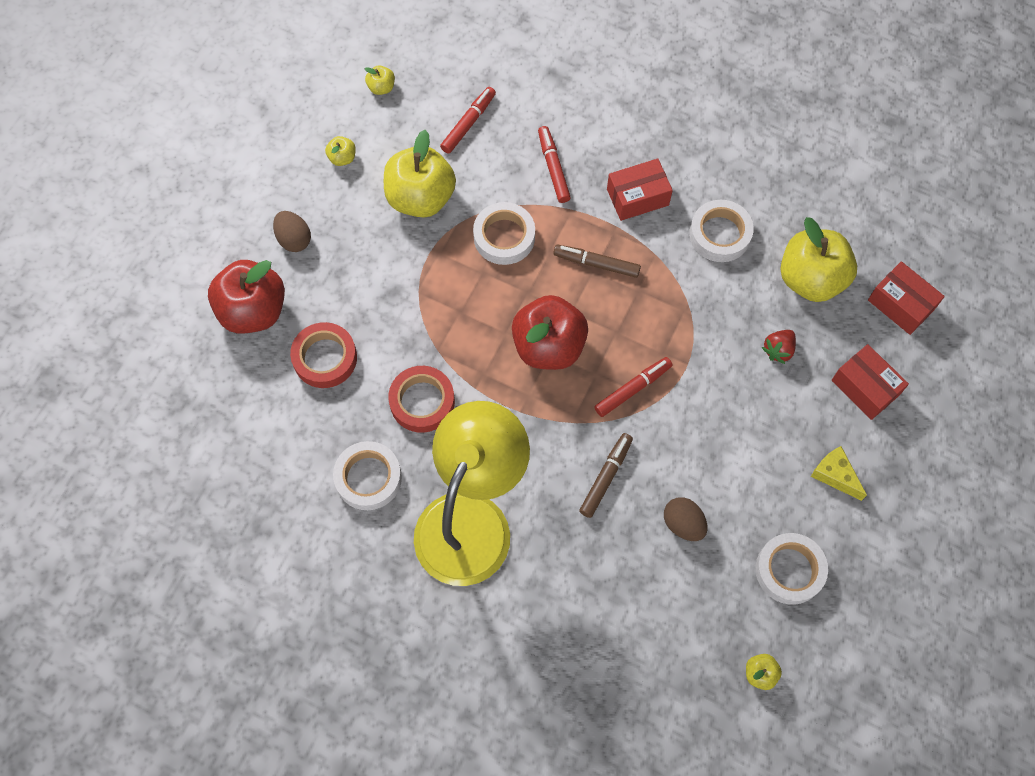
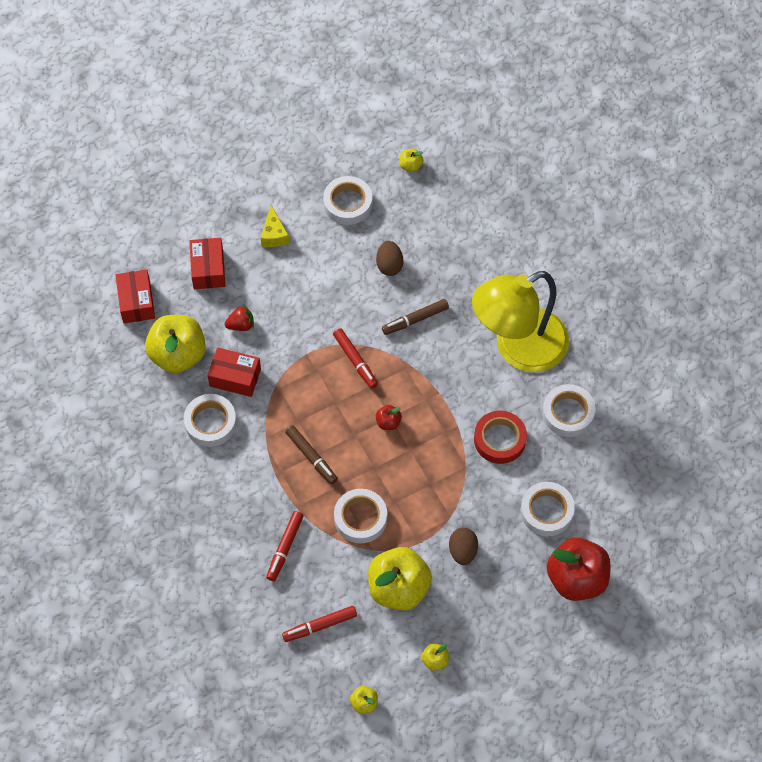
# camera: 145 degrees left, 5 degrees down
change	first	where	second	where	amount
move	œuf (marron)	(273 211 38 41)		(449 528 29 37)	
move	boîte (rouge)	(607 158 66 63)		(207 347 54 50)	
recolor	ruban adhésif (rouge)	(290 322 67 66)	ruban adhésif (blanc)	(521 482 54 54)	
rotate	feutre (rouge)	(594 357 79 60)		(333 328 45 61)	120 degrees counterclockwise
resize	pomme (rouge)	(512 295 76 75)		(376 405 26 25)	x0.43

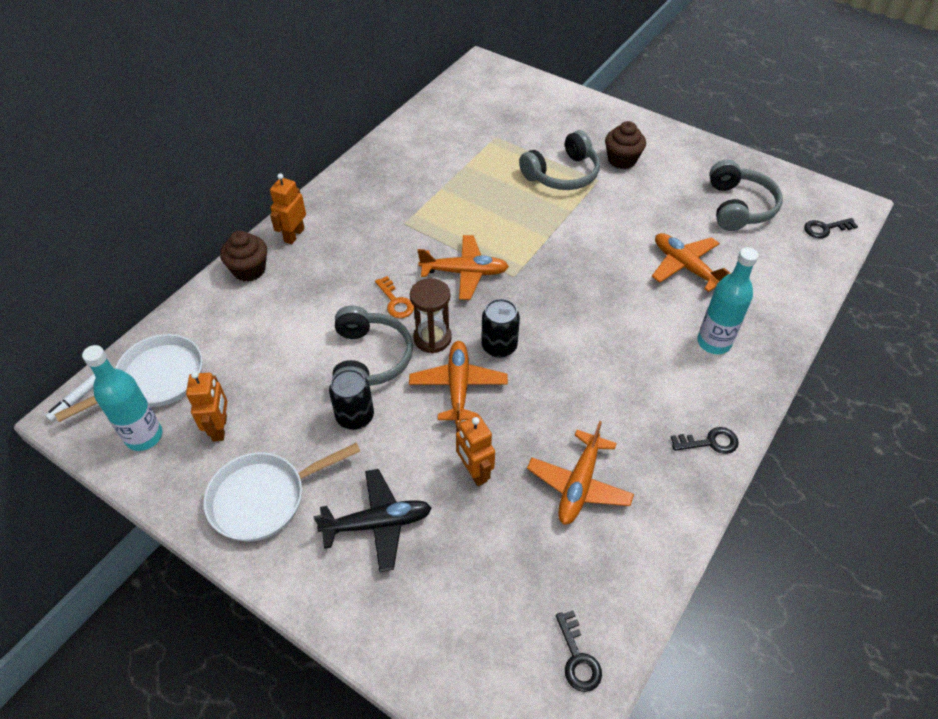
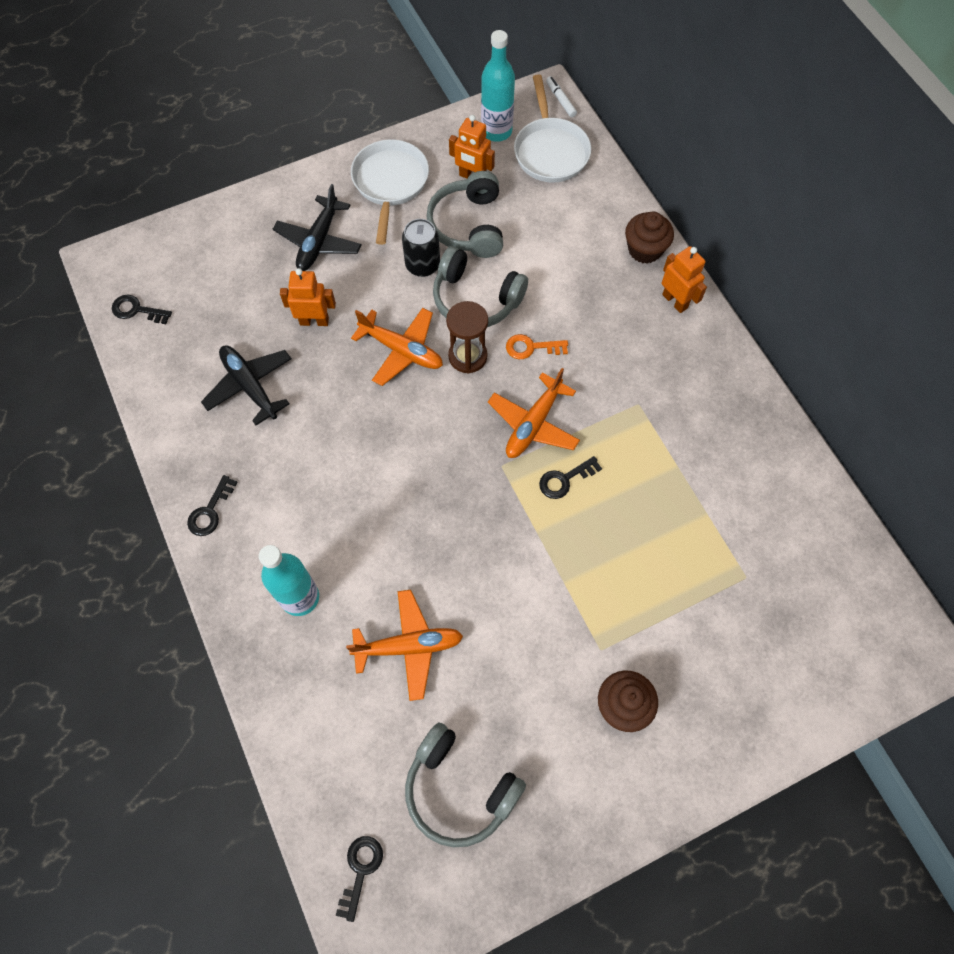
# camera: 120 degrees right, 15 degrees up
change	first	where	second	where	amount
delete	canette (noir)	(481 299 39 59)			
insert			clé (noir)	(539 456 63 43)	
move	casque audio (gris)	(519 130 81 60)		(426 171 77 87)	
recolor	avion (orange)	(527 421 107 104)	avion (noir)	(201 345 91 80)	

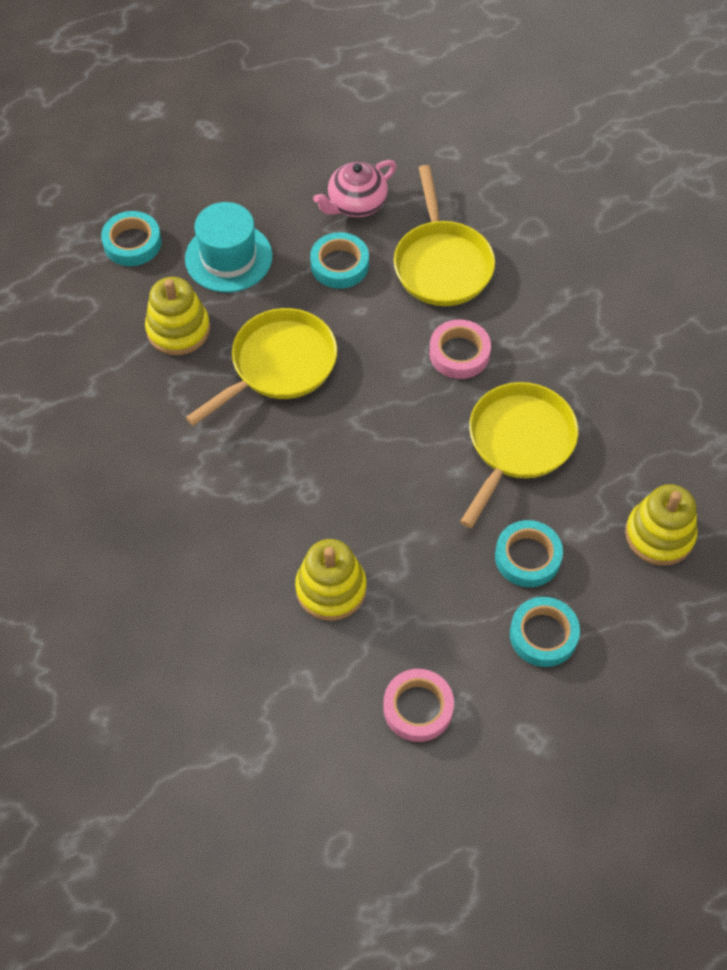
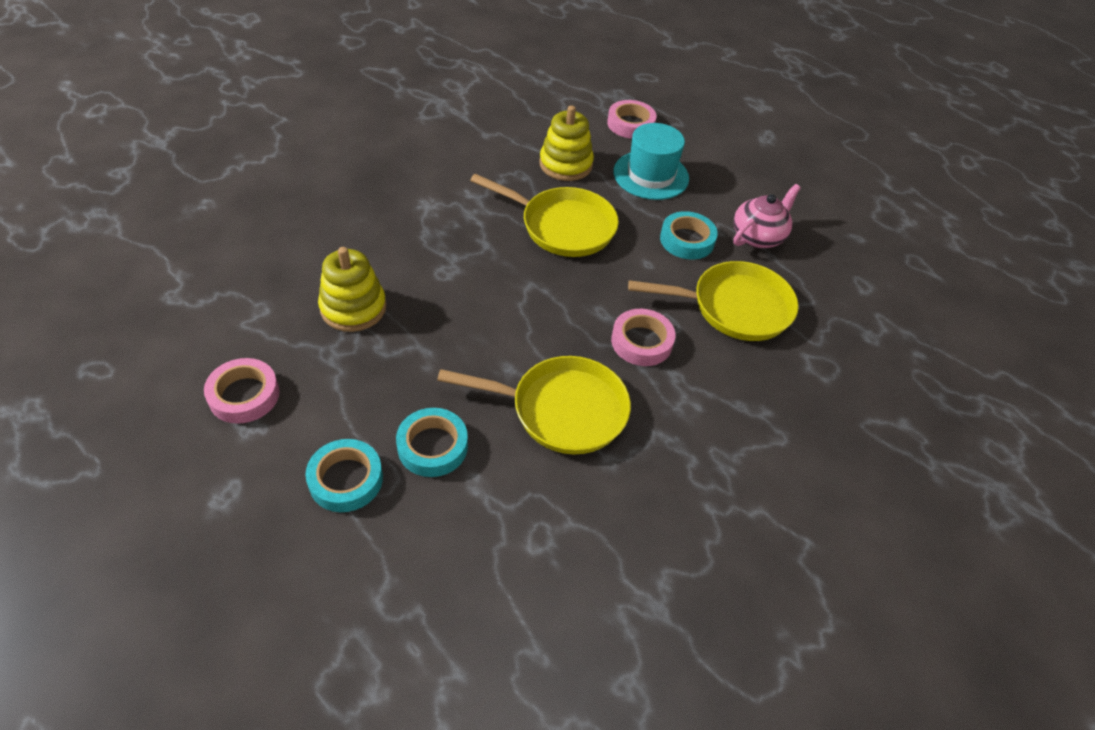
# camera: 65 degrees right, 10 degrees down
change	first	where	second	where	amount
delete	jouet à empiler (jaune)	(625 484 72 82)			
recolor	ruban adhésif (turquoise)	(101 211 61 55)	ruban adhésif (rose)	(607 100 49 39)	
rotate	théière (rose)	(313 160 84 57)		(733 184 68 64)	105 degrees clockwise
rotate	poêle (jaune)	(394 165 101 141)		(628 261 171 80)	150 degrees counterclockwise

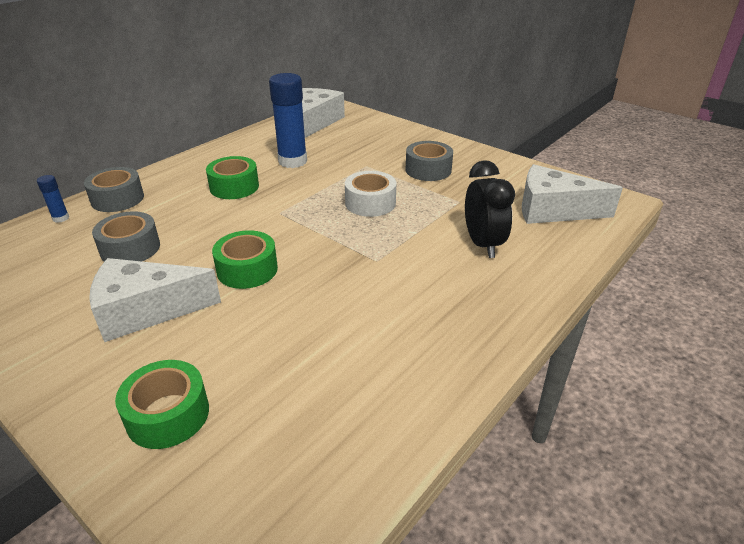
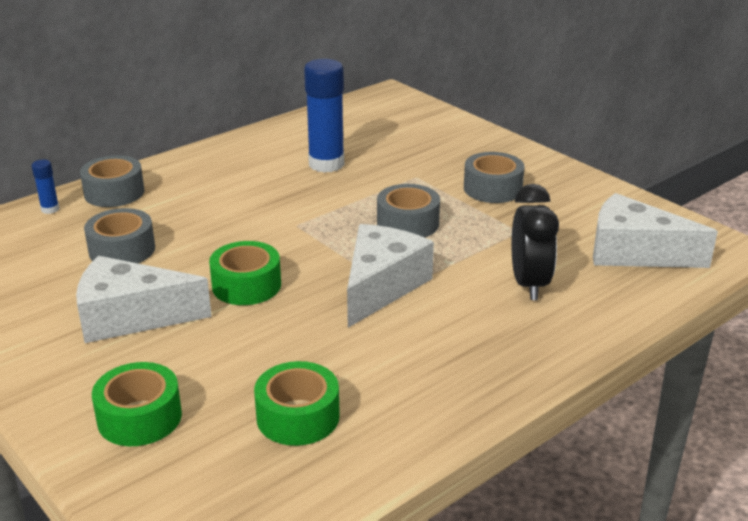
# camera: 10 degrees right, 5 degrees down
change	first	where	second	where	amount
move	ruban adhésif (vert)	(206 156 53 43)		(254 361 86 85)	
move	fromage (blanc)	(302 88 43 50)		(347 224 87 104)	
recolor	ruban adhésif (blanc)	(345 171 51 46)	ruban adhésif (gris)	(377 184 63 54)	

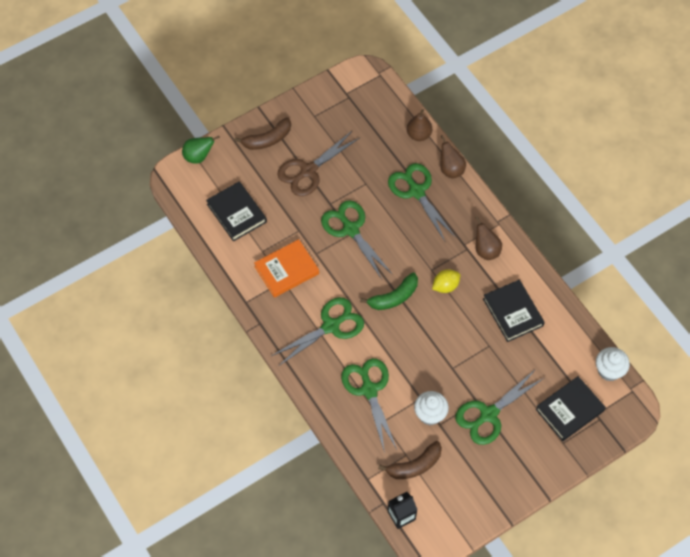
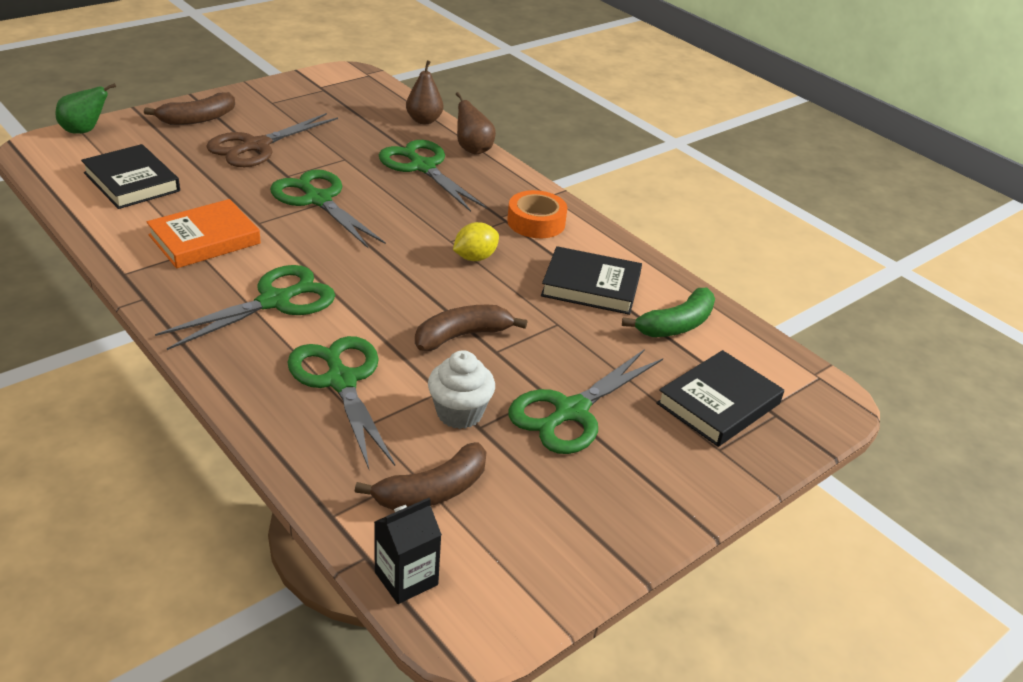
# camera: 10 degrees left, 25 degrees down
change	first	where	second	where	amount
delete	muffin (blanc)	(596 347 34 34)			
insert			banane (marron)	(415 305 112 46)	
move	banane (vert)	(360 272 58 38)		(622 288 93 49)	
replace	poire (marron)	(475 216 27 44)	ruban adhésif (orange)	(507 190 61 48)	
rotate	livre (noir)	(483 280 62 62)		(541 246 101 69)	45 degrees counterclockwise

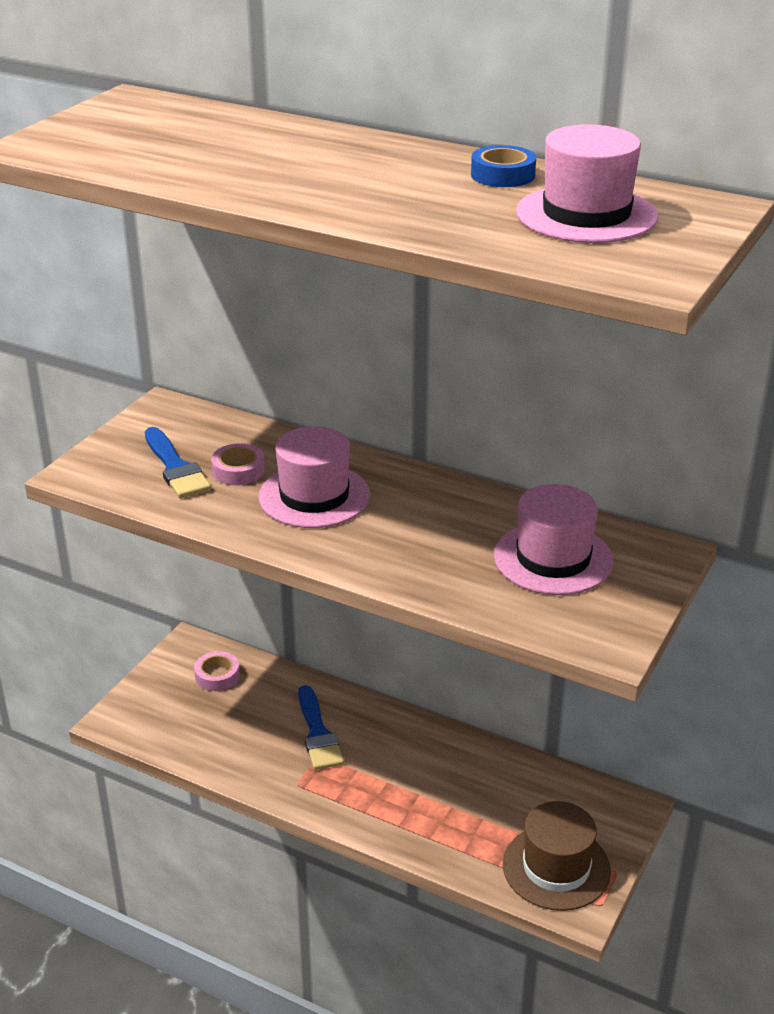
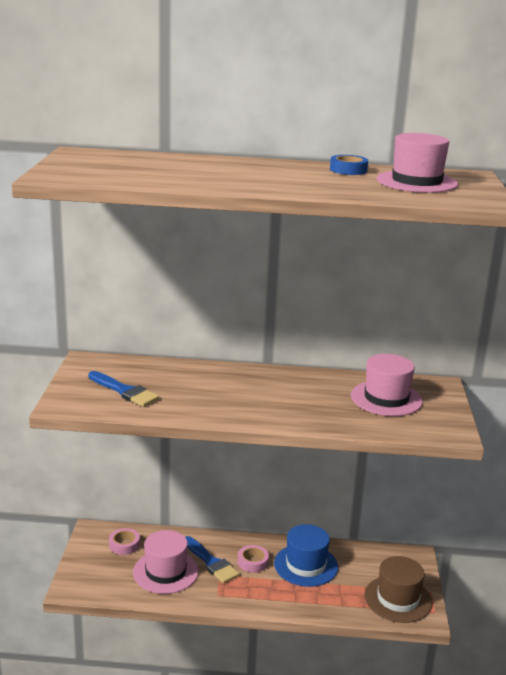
# camera: 25 degrees left, 10 degrees down
change	first	where	second	where	amount
insert			chapeau (bleu)	(274 524 64 63)	
move	ruban adhésif (rose)	(211 443 54 42)		(238 545 31 28)	
move	chapeau (rose)	(258 426 112 102)		(133 530 66 64)	

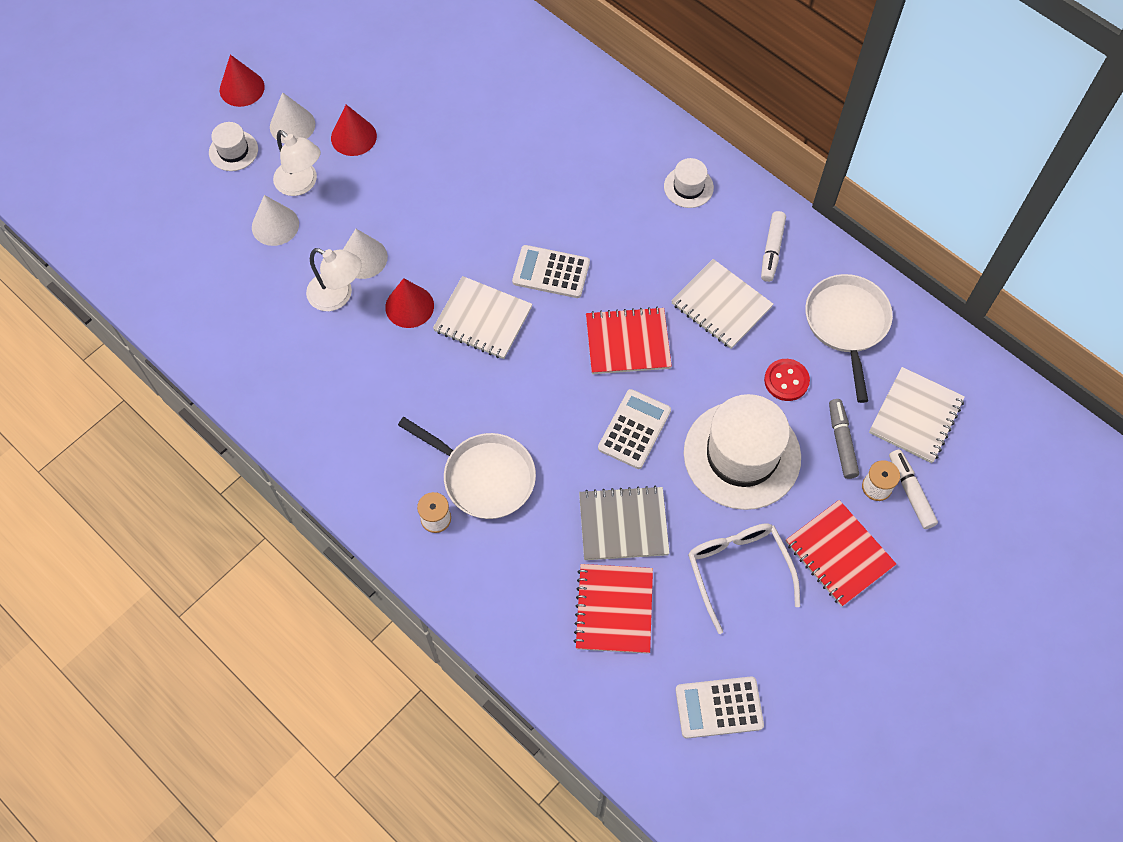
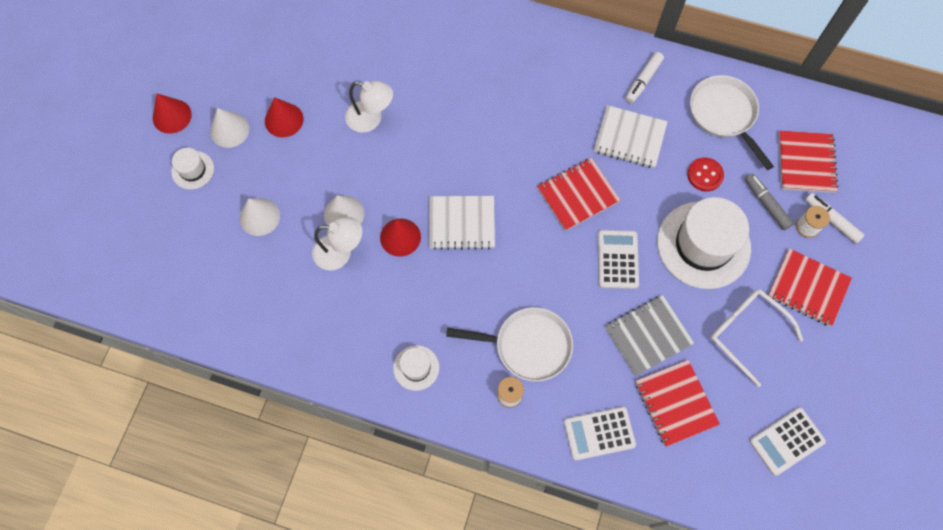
# camera: 25 degrees left, 5 degrees up
change	first	where	second	where	amount
move	lampe (blanc)	(273 130 48 66)		(345 81 48 52)	
move	calculatrice (blanc)	(512 245 78 53)		(564 407 72 54)	
move	chapeau (blanc)	(664 158 50 50)		(393 345 46 46)	
recolor	carnet (blanc)	(869 367 96 96)	carnet (rouge)	(779 131 59 62)	
rotate	feutre (blanc)	(761 211 25 71)		(625 52 39 51)	45 degrees clockwise

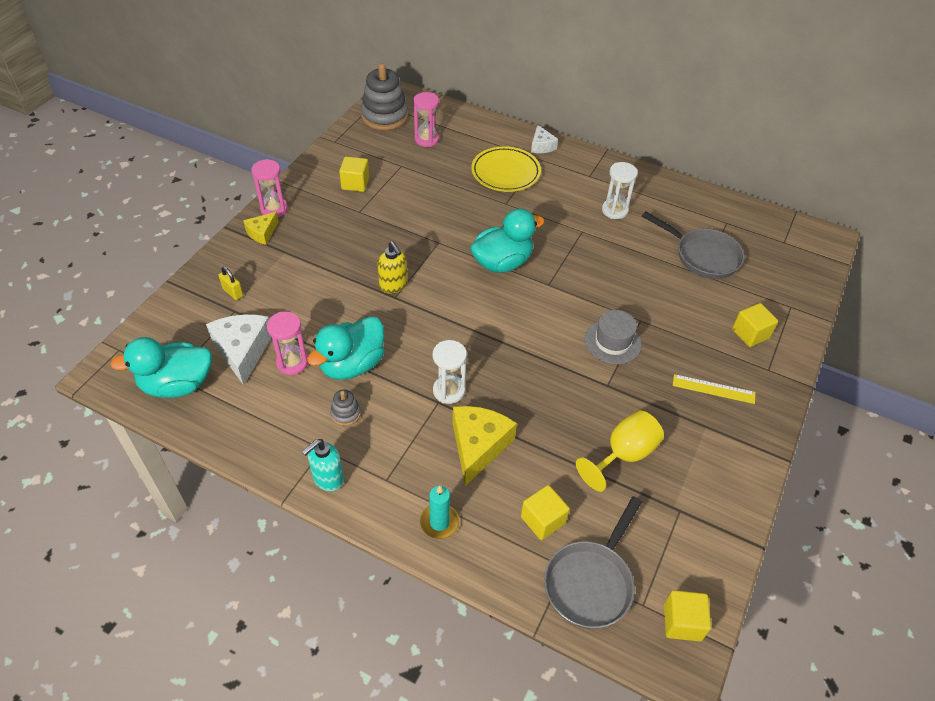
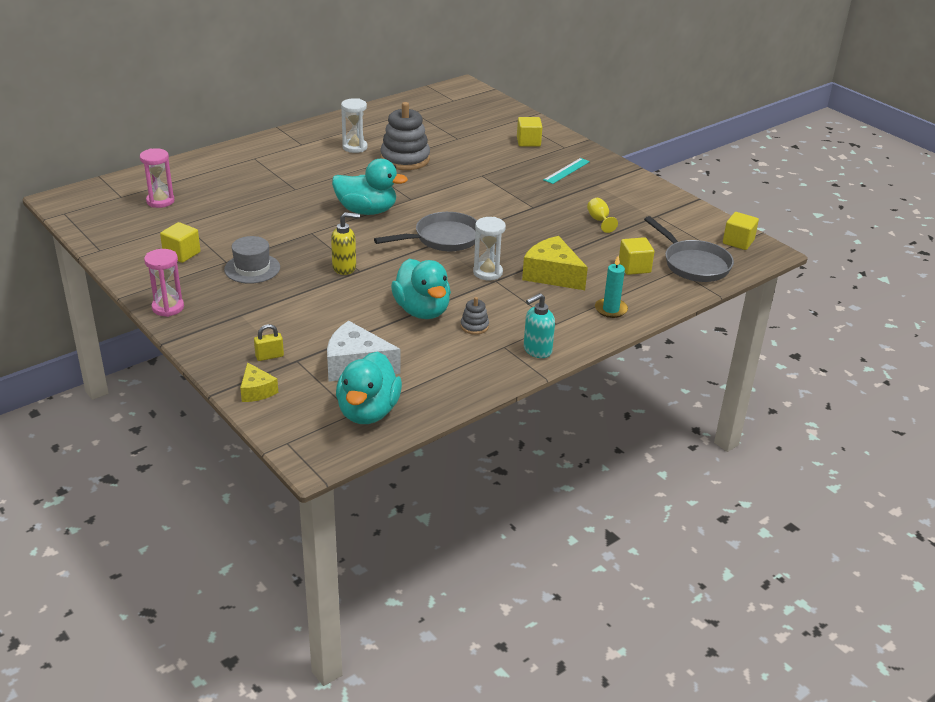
# camera: 65 degrees left, 15 degrees down
change	first	where	second	where	amount
delete	sablier (rose)	(267 312 41 63)			
delete	assiette (jaune)	(471 146 70 46)			
delete	fromage (blanc)	(531 125 27 28)			
move	fromage (jaune)	(243 212 36 33)		(240 362 38 40)	
move	jouet à empiler (gris)	(361 63 47 67)		(380 102 50 68)	
move	chapeau (gris)	(585 310 57 54)		(224 236 56 48)	
move	poêle (gris)	(642 211 103 68)		(374 212 103 39)	
recolor	règle (jaune)	(673 374 83 30)	règle (turquoise)	(543 158 47 26)	
rotate	distributeur de savon (turquoise)	(302 439 42 52)		(524 293 31 65)	75 degrees clockwise
rotate	canard (turquoise)	(470 208 75 65)		(332 159 76 56)	105 degrees clockwise
resize	verre à pied (jaune)	(576 410 88 82)		(587 198 31 35)	x0.57

